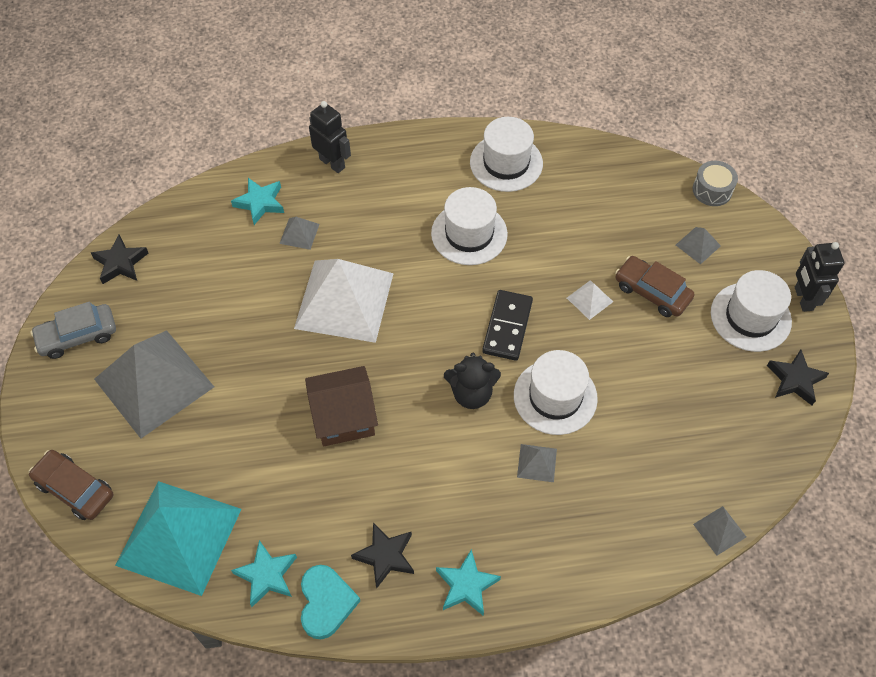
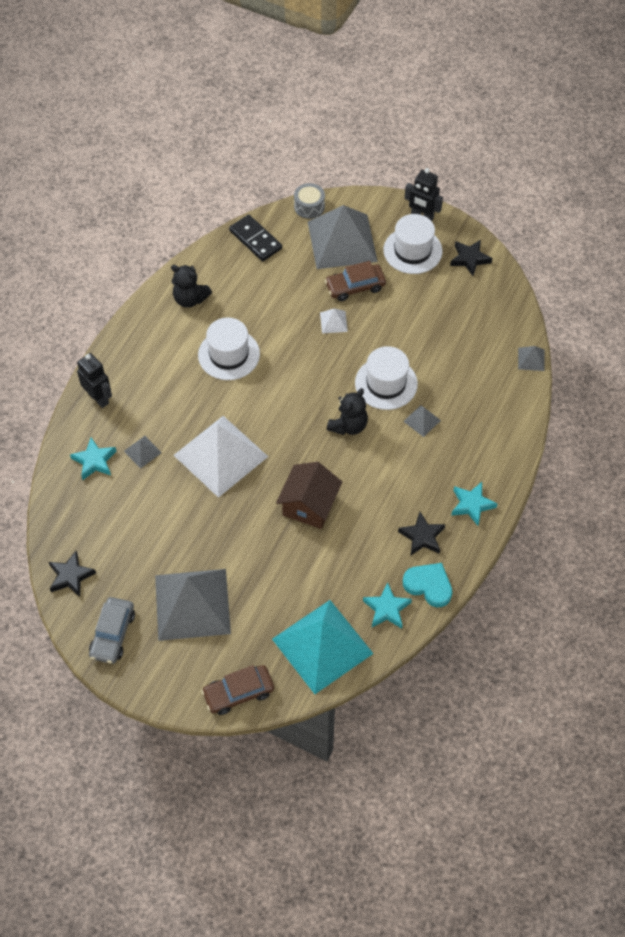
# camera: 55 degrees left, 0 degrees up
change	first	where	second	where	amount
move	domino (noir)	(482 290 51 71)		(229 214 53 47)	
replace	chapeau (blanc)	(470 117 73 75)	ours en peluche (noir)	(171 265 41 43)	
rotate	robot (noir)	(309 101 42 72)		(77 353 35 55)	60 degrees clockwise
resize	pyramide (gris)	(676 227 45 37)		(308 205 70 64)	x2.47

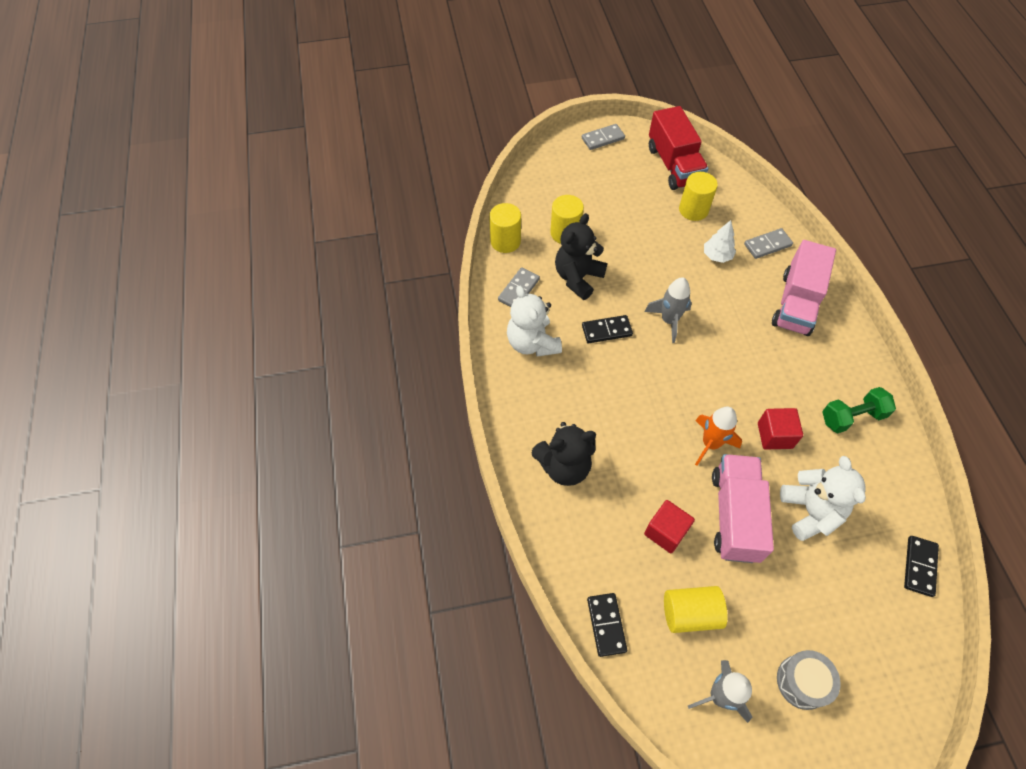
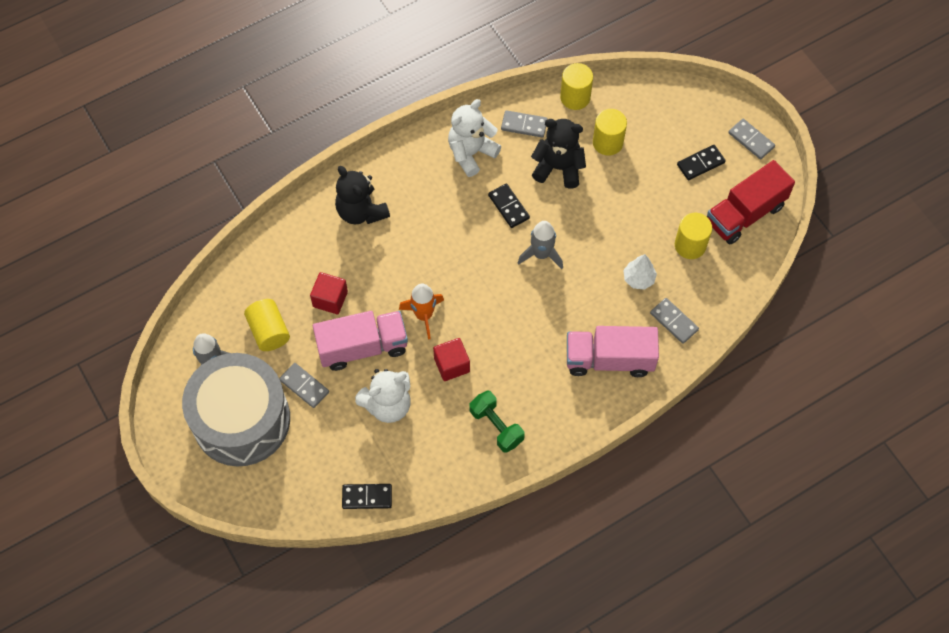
# camera: 70 degrees right, 5 degrees up
change	first	where	second	where	amount
insert			domino (gris)	(279 363 50 45)	
move	domino (noir)	(587 593 40 64)		(677 145 49 35)	
resize	tambour (gris)	(777 650 64 60)		(182 353 108 114)	x2.38

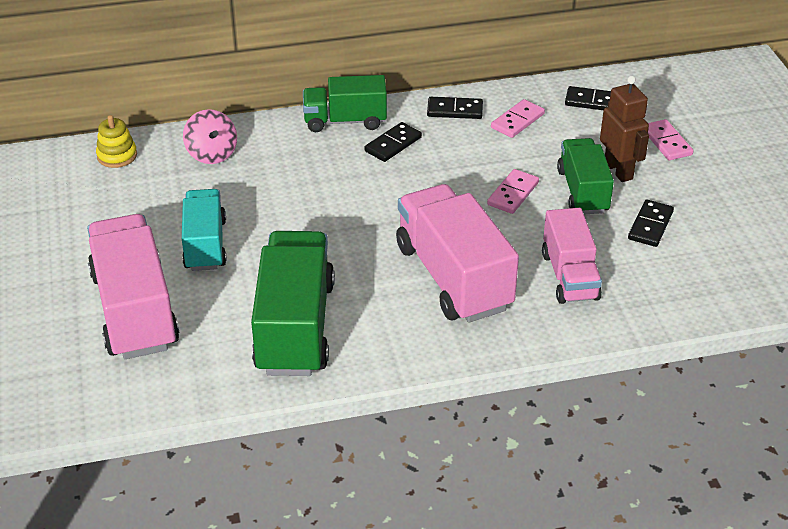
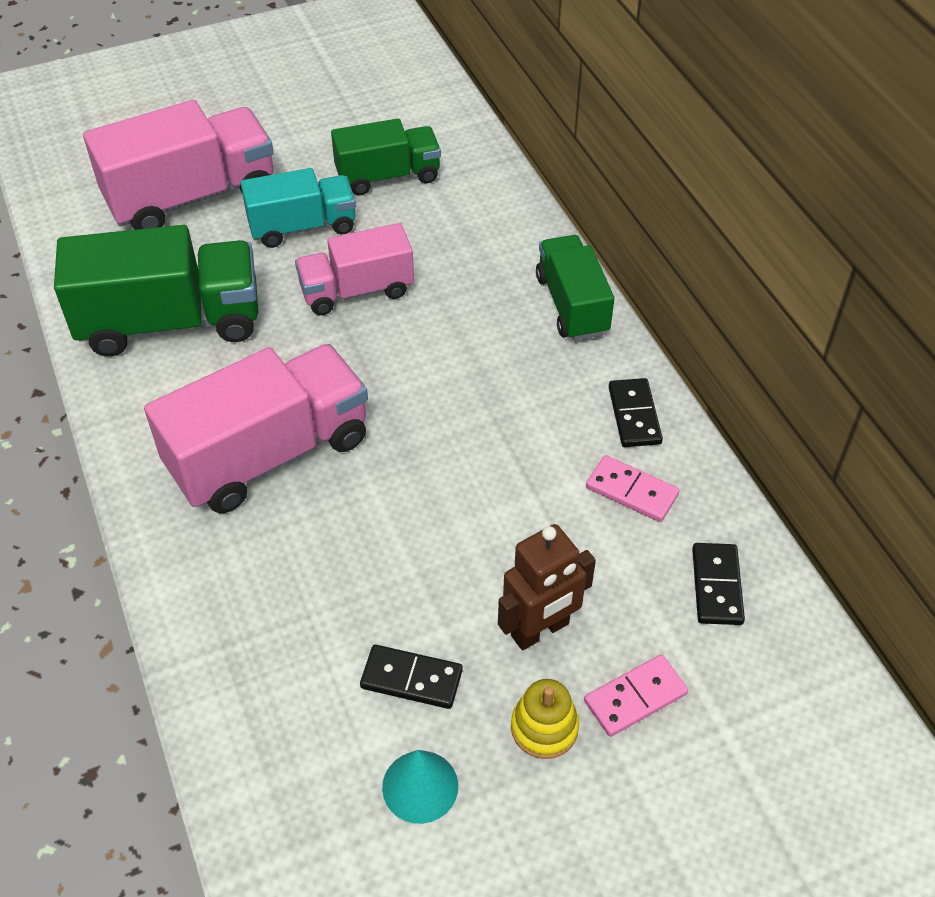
# camera: 80 degrees right, 10 degrees up
change	first	where	second	where	amount
delete	toupie (rose)	(183 109 54 55)			
delete	domino (noir)	(364 122 58 40)			
delete	domino (rose)	(487 169 52 45)			
insert			cône (turquoise)	(382 750 76 74)	
move	jouet à empiler (jaune)	(96 115 41 53)		(511 679 68 80)	
move	camion (rose)	(542 208 60 96)		(295 223 119 92)	
move	camion (vert)	(557 138 57 76)		(331 118 110 77)	

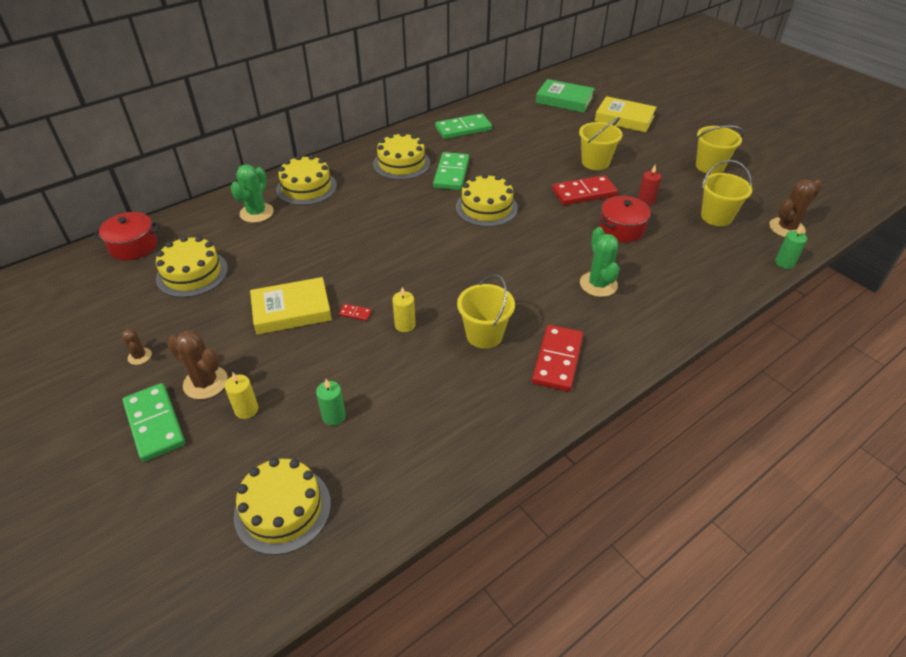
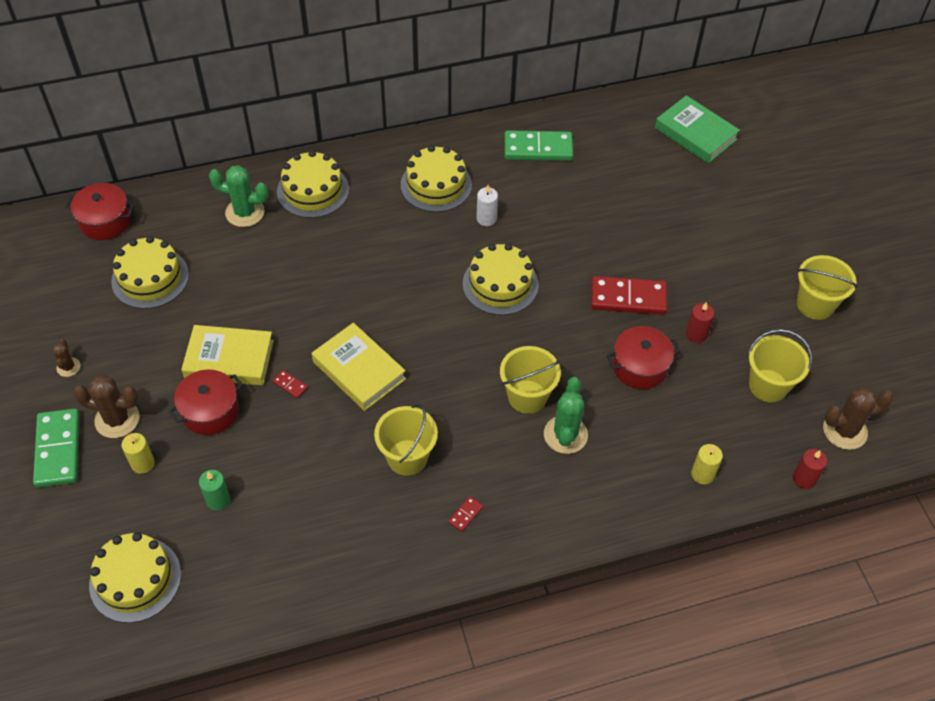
# camera: 20 degrees right, 10 degrees up
change	first	where	second	where	amount
insert			marmite (rouge)	(169 370 74 65)	
move	bougie (jaune)	(392 287 24 45)		(691 444 32 40)	
move	seau (jaune)	(579 117 44 53)		(500 346 61 68)	
move	livre (jaune)	(595 96 62 36)		(312 323 94 88)	
replace	domino (vert)	(433 152 36 38)	bougie (blanc)	(476 185 22 41)	
recolor	bougie (vert)	(775 225 32 44)	bougie (rouge)	(793 449 34 40)	
rotate	cactus (marron)	(167 330 61 69)		(73 375 67 63)	45 degrees counterclockwise
rotate	cactus (vert)	(231 165 43 58)		(209 165 59 62)	60 degrees clockwise
resize	domino (rouge)	(532 325 51 67)		(448 496 35 36)	x0.42

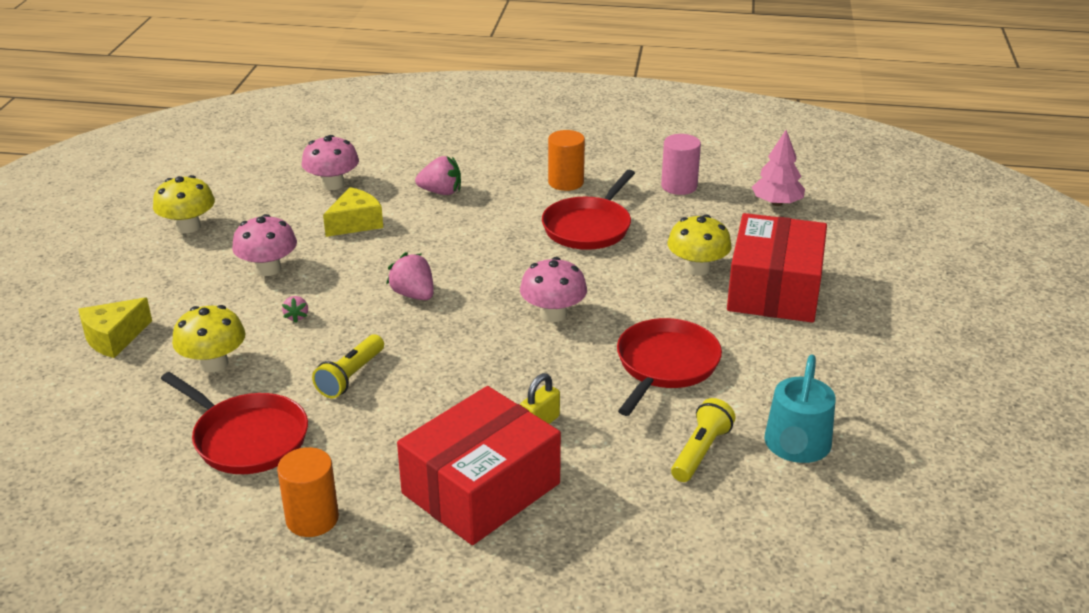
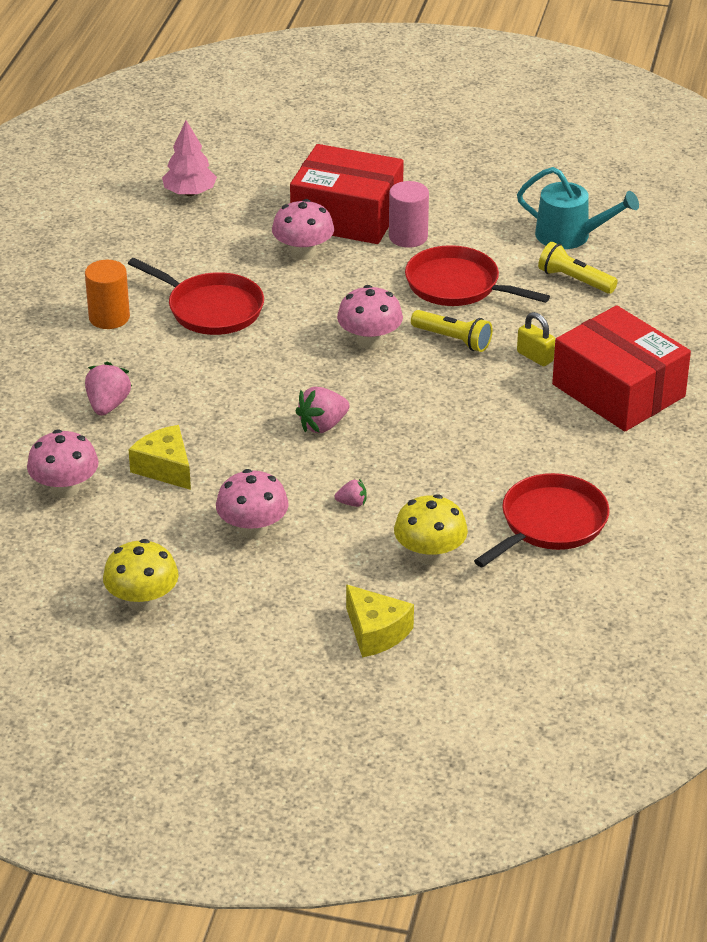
# camera: 85 degrees left, 5 degrees up
change	first	where	second	where	amount
delete	cylindre (orange)	(277 447 62 90)			
move	lampe de poche (jaune)	(312 335 72 63)		(411 310 81 42)	
move	cylindre (rose)	(661 134 40 61)		(389 181 40 67)	
recolor	champignon (jaune)	(668 215 63 61)	champignon (rose)	(272 199 62 61)	

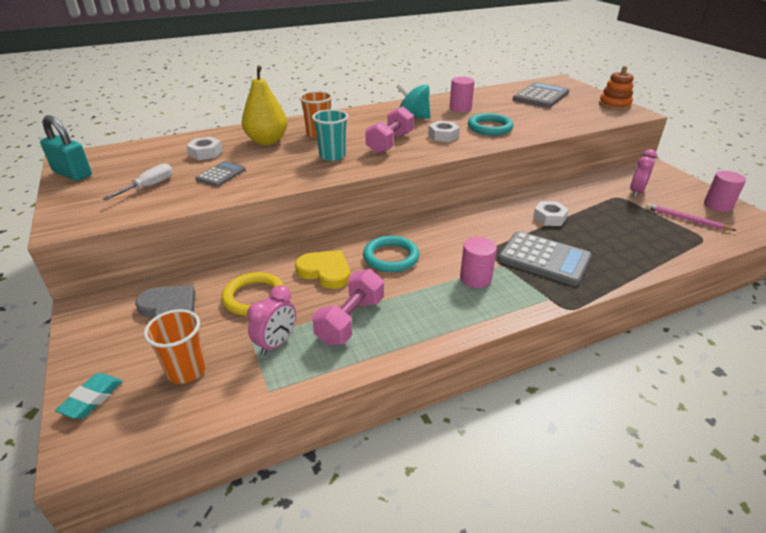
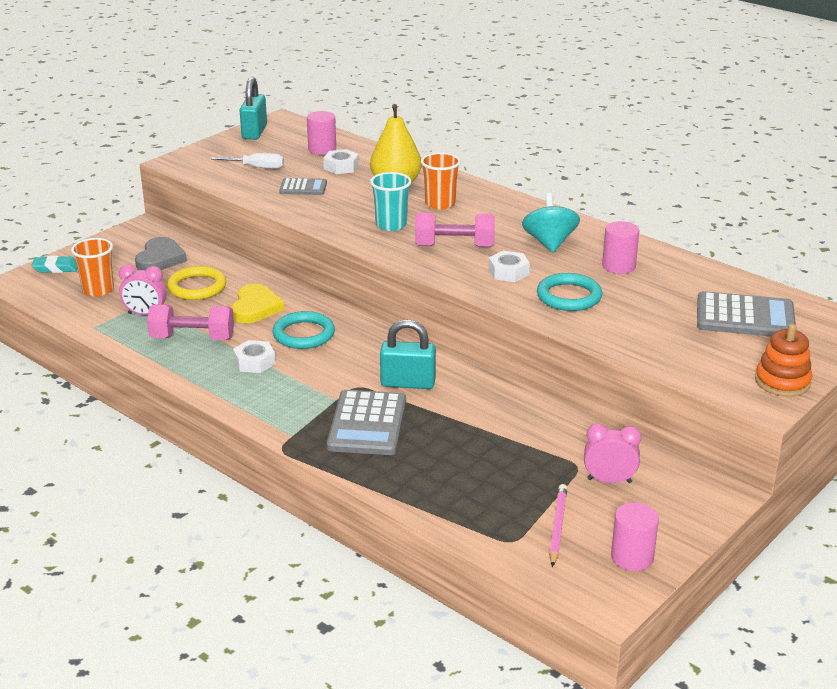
# camera: 65 degrees right, 5 degrees down
change	first	where	second	where	amount
insert			cadenas (turquoise)	(380 319 56 70)	
move	cylindre (rose)	(460 237 37 51)		(307 111 29 44)	
move	écrou (blanc)	(533 201 36 25)		(233 340 43 33)	

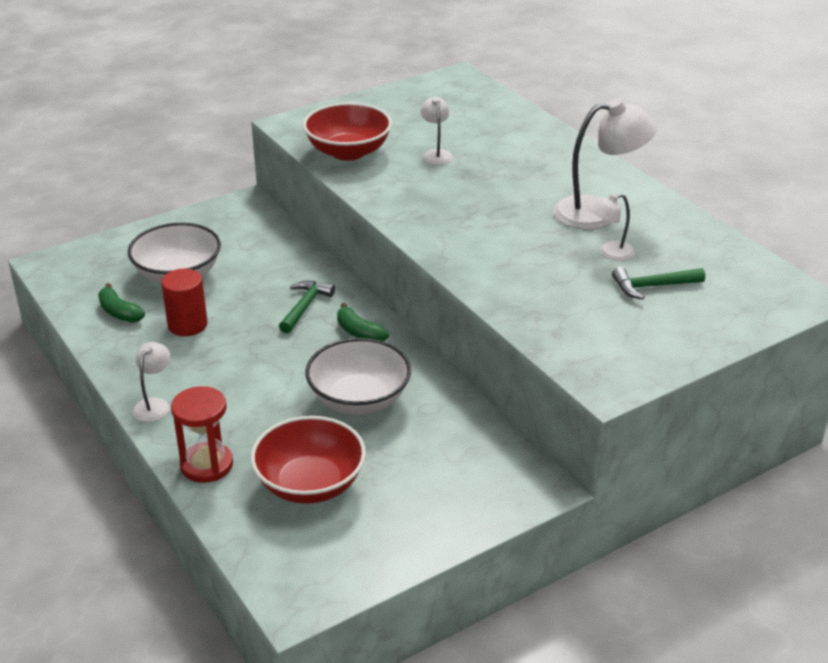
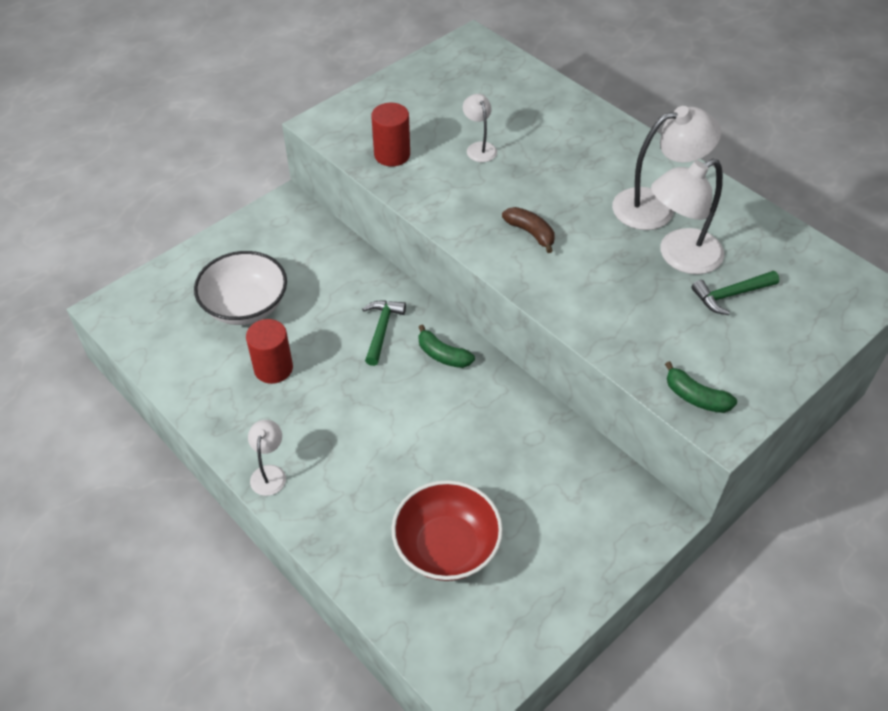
# camera: 10 degrees left, 15 degrees up
change	first	where	second	where	amount
delete	sablier (rouge)	(171 386 62 97)			
delete	bol (blanc)	(306 338 105 77)			
insert			banane (marron)	(502 207 53 46)	
move	banane (vert)	(98 283 47 39)		(665 361 72 52)	
replace	bol (rouge)	(303 103 89 58)	cylindre (rouge)	(371 103 39 63)	
resize	lampe (blanc)	(589 194 46 67)		(651 159 73 115)	x1.89

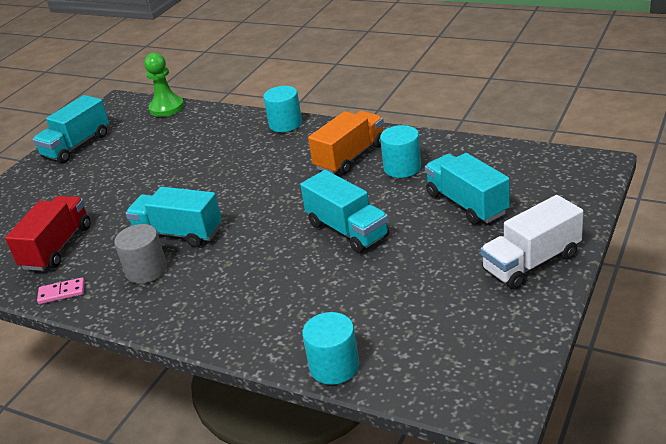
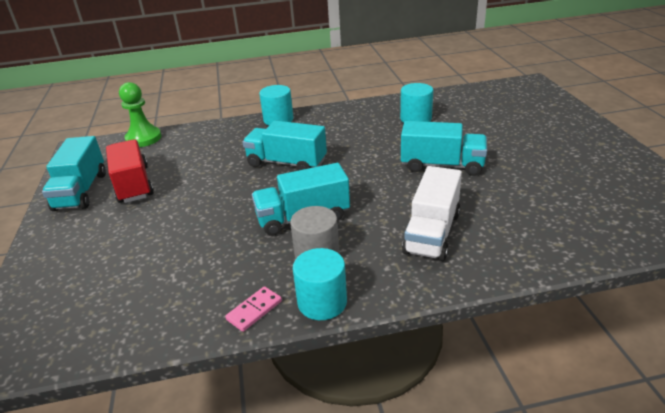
# camera: 40 degrees left, 0 degrees up
change	first	where	second	where	amount
delete	camion (orange)	(308 111 76 64)			
move	camion (rouge)	(5 196 85 75)		(106 140 48 63)	
move	cylindre (turquoise)	(302 312 57 73)		(293 248 54 72)	
move	camion (turquoise)	(425 153 85 72)		(243 121 84 50)	
move	camion (blanc)	(480 195 104 94)		(402 166 60 95)	

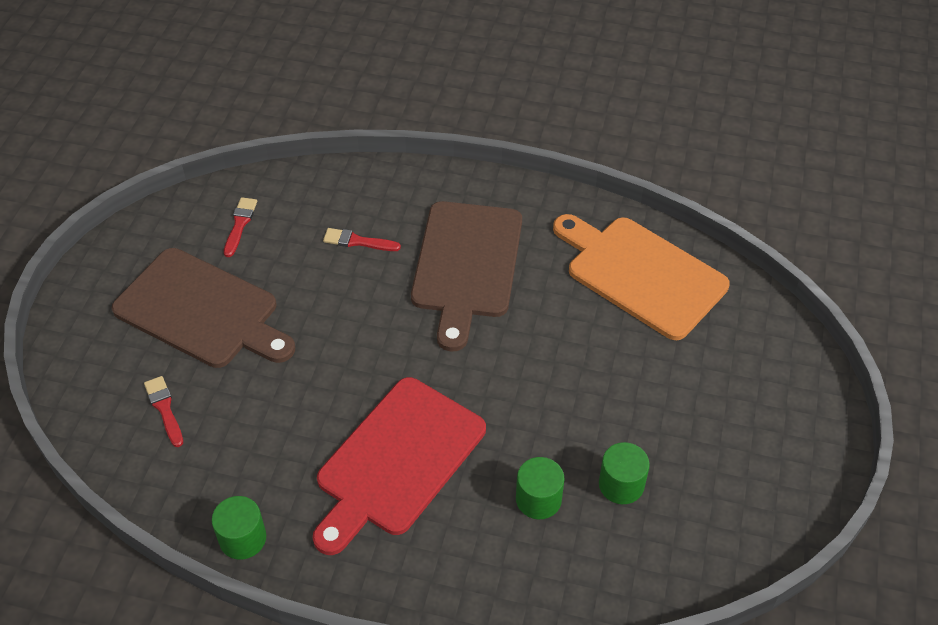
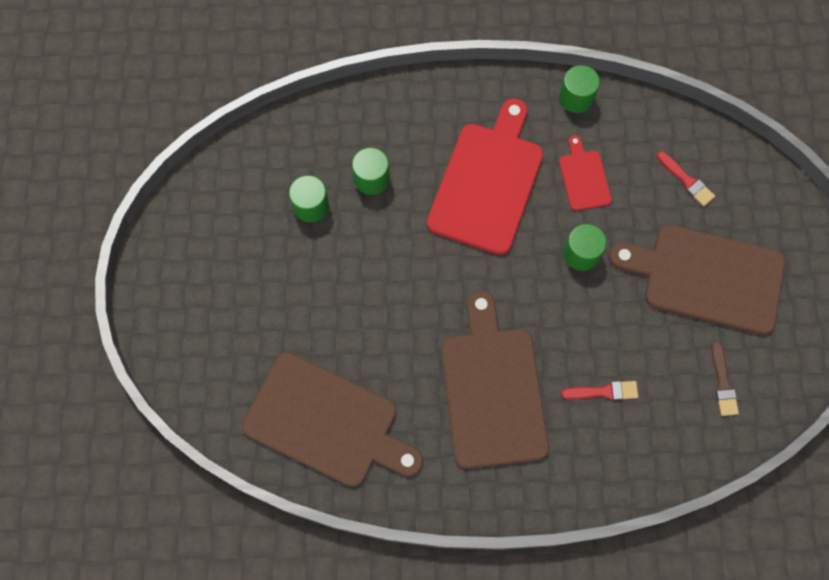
# camera: 165 degrees right, 20 degrees up
change	first	where	second	where	amount
insert			planche à découper (rouge)	(559 135 53 76)	
insert			cylindre (vert)	(563 224 43 47)	
recolor	pinceau (rouge)	(224 197 33 60)	pinceau (marron)	(711 341 28 75)	
recolor	planche à découper (orange)	(553 214 177 126)	planche à découper (marron)	(242 352 181 135)	

